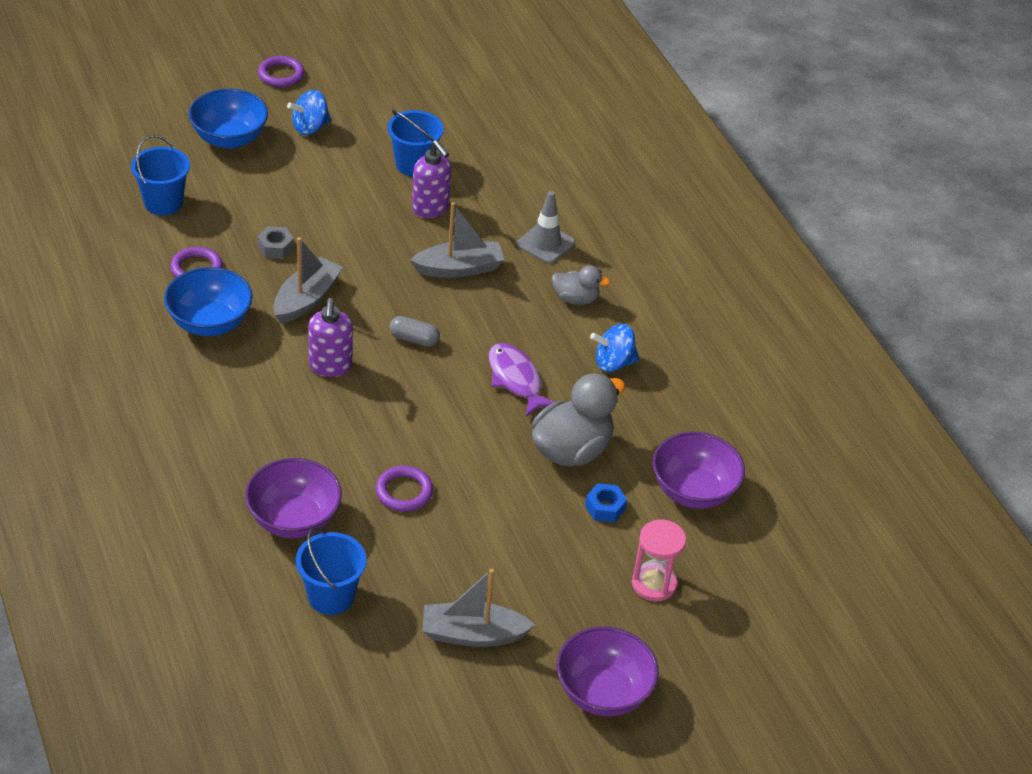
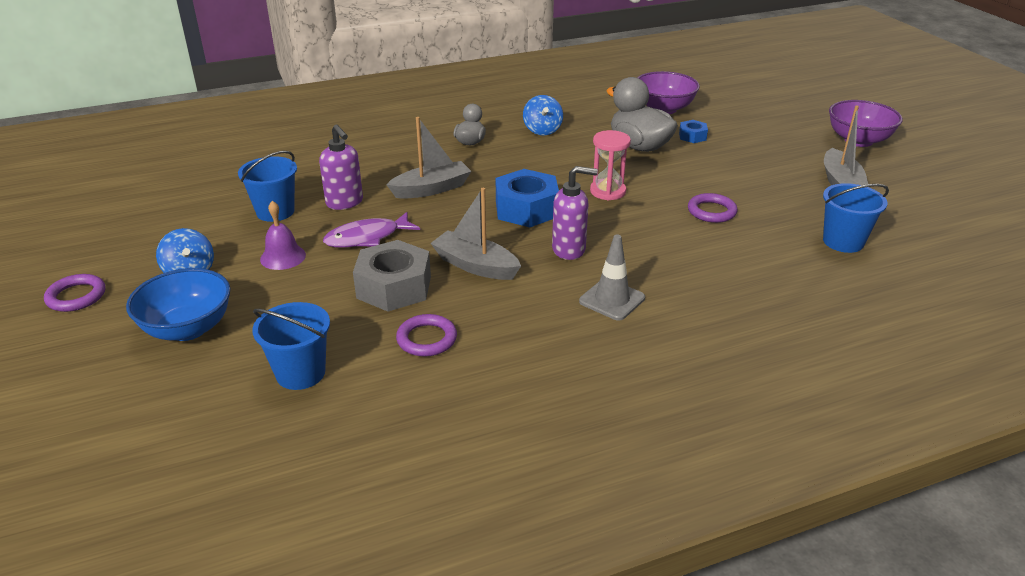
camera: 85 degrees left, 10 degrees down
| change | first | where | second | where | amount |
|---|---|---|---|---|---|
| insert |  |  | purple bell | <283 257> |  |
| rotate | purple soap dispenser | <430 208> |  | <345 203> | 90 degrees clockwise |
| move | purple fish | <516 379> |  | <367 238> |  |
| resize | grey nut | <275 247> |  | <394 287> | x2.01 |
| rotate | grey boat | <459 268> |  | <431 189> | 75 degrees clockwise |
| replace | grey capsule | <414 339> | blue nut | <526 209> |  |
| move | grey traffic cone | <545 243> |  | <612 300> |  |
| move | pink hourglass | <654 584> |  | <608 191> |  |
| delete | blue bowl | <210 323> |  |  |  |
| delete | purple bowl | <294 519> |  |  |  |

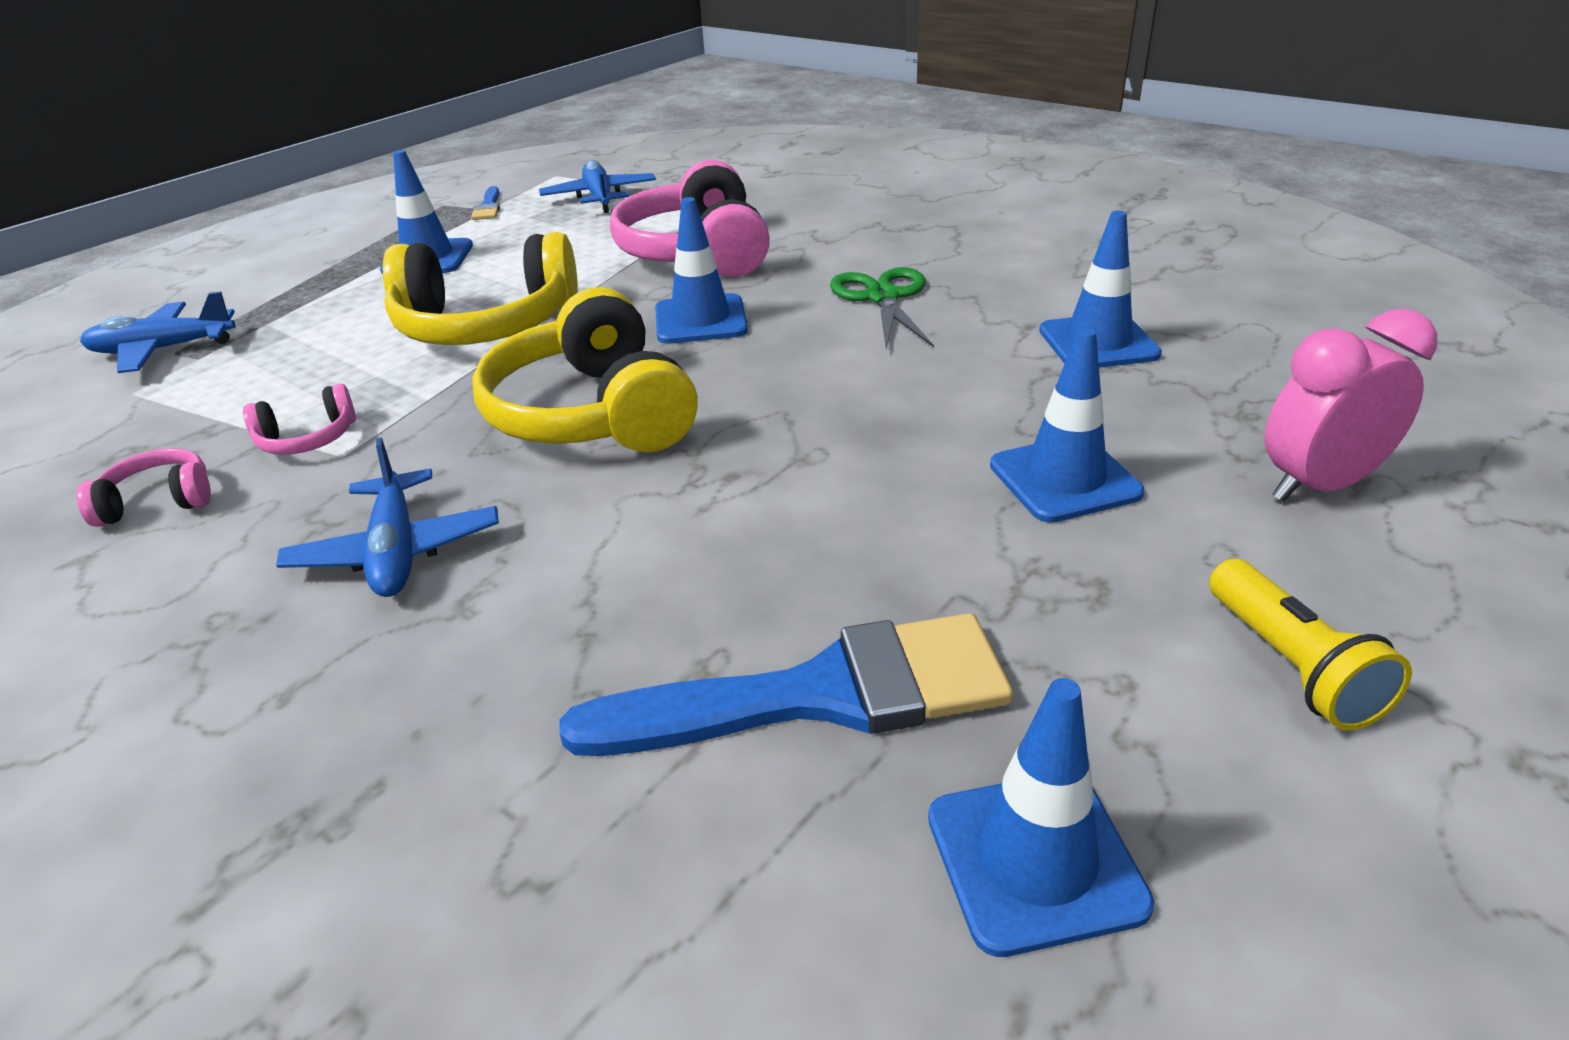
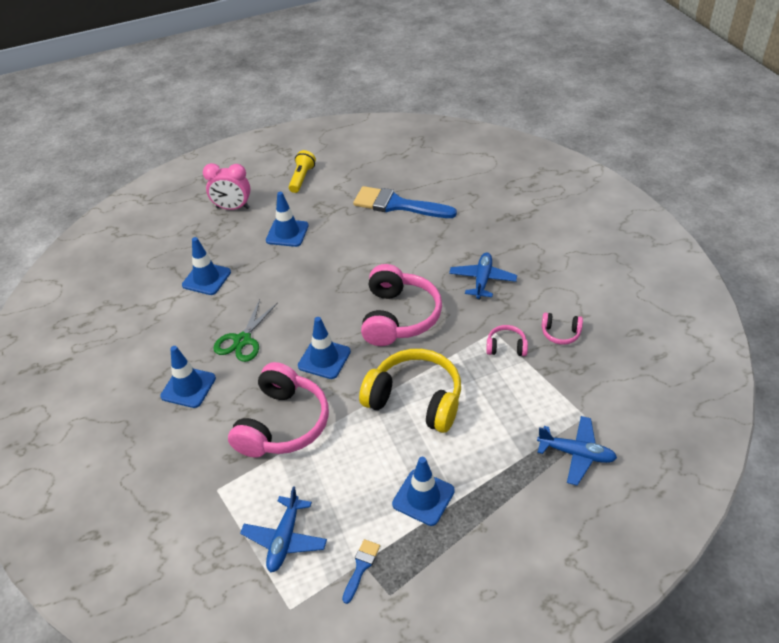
camera: 150 degrees left, 10 degrees up
| change | first | where | second | where | amount |
|---|---|---|---|---|---|
| move | blue traffic cone | <1035 860> |  | <188 387> |  |
| recolor | yellow headphones | <593 413> | pink headphones | <398 317> |  |

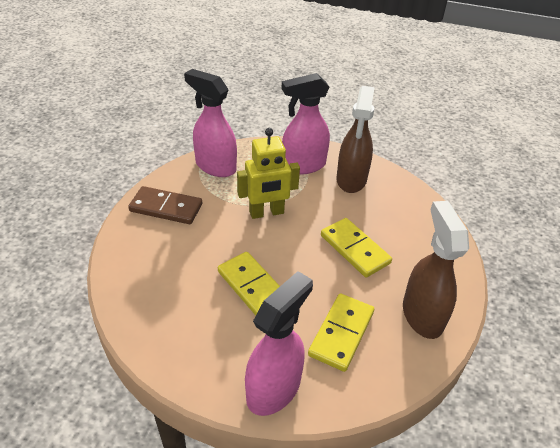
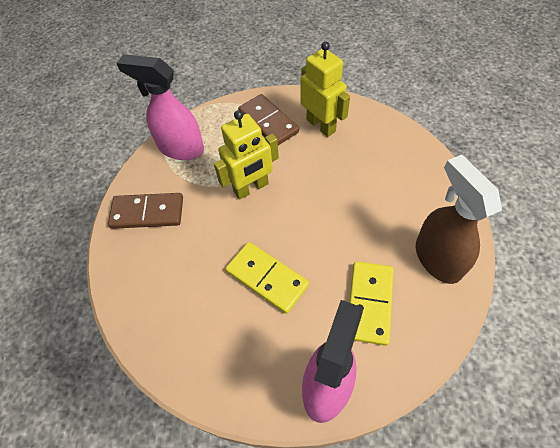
camera: 10 degrees left, 15 degrees up
| change | first | where | second | where | amount |
|---|---|---|---|---|---|
| replace | pink spray bottle | <303 165> | brown domino | <268 122> |  |
| replace | brown spray bottle | <351 180> | yellow robot | <321 125> |  |
| delete | yellow domino | <354 249> |  |  |  |

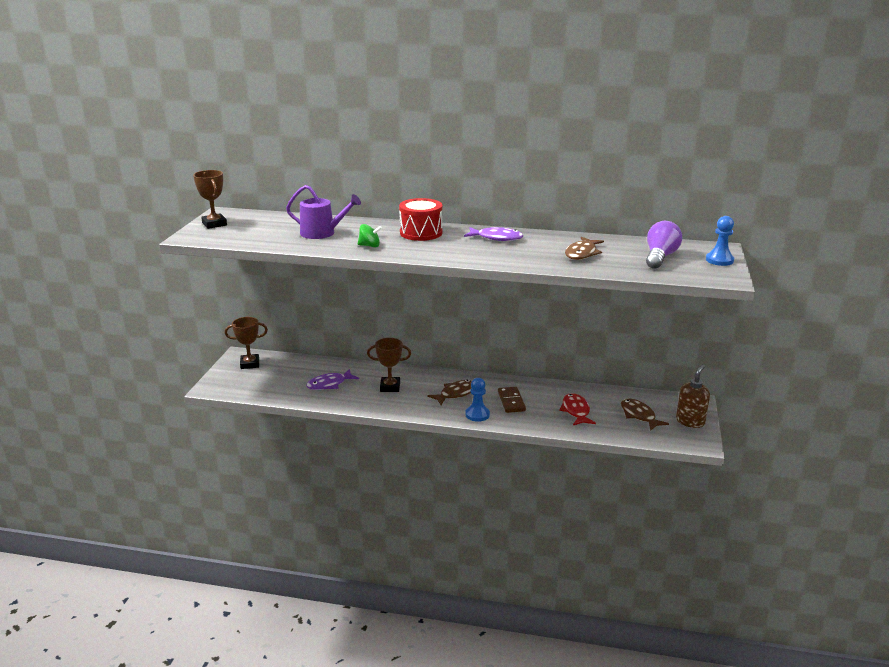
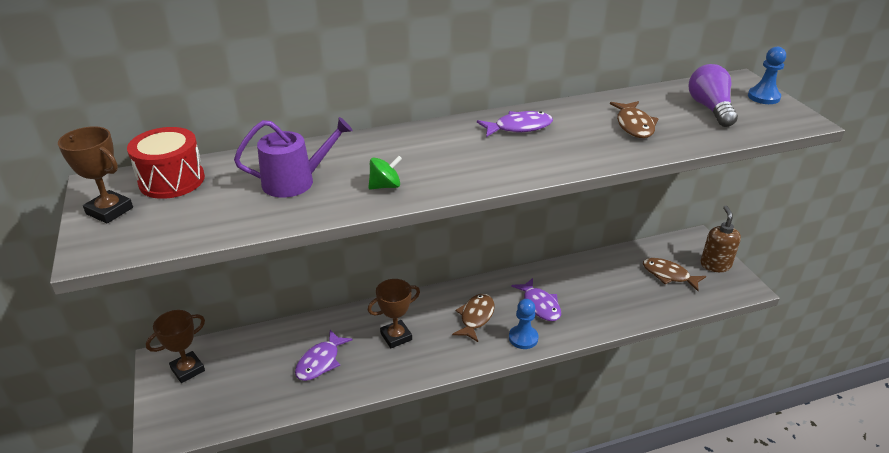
camera: 30 degrees left, 10 degrees up
| change | first | where | second | where | amount |
|---|---|---|---|---|---|
| move | red drum | <421 233> |  | <172 180> |  |
| replace | brown domino | <511 401> | purple fish | <540 305> |  |
| delete | red fish | <576 411> |  |  |  |

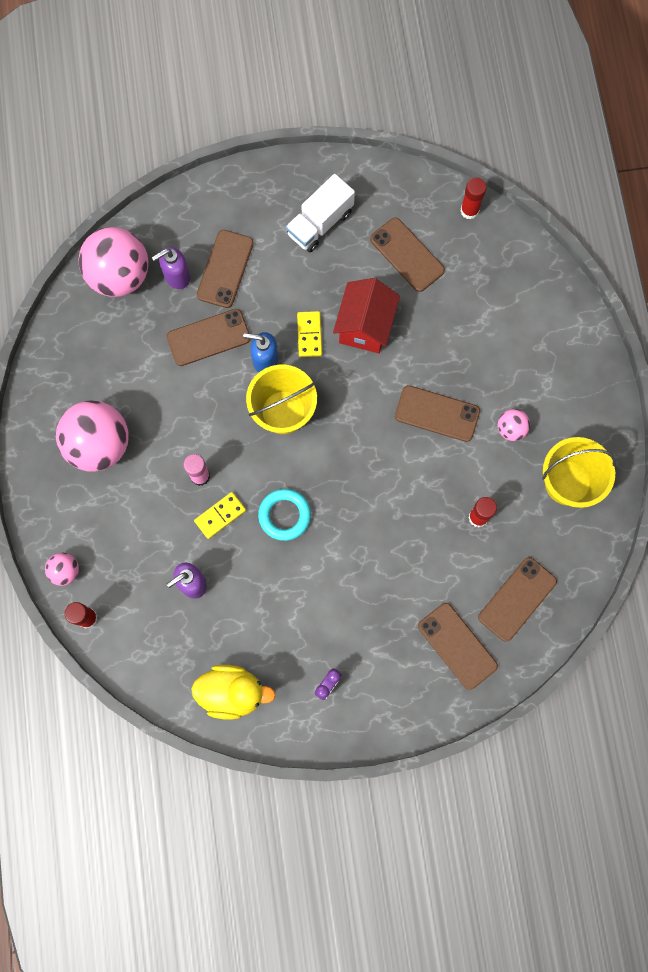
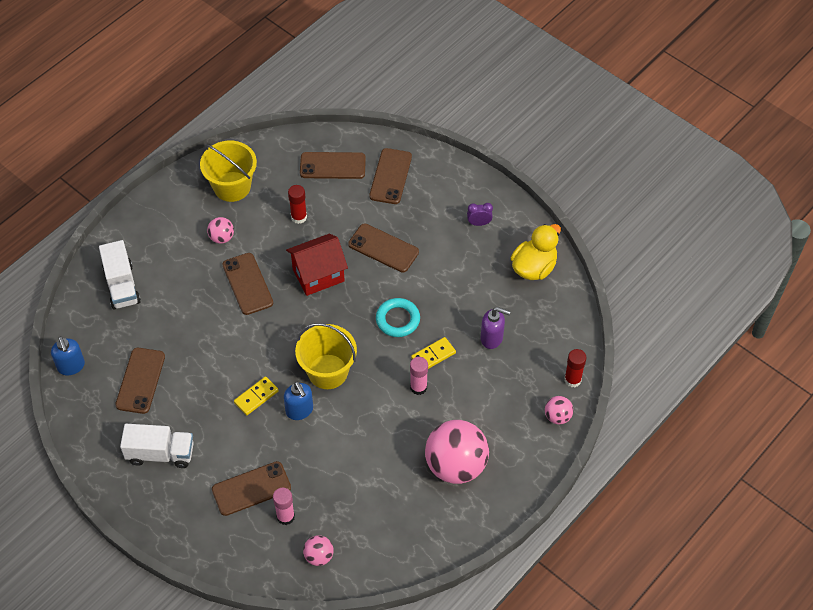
camera: 130 degrees left, 20 degrees down
| change | first | where | second | where | amount |
|---|---|---|---|---|---|
| replace | red glue stick | <469 210> | blue soap dispenser | <71 366> |  |
| insert |  |  | white truck | <122 285> |  |
| replace | purple soap dispenser | <177 276> | pink glue stick | <285 516> |  |
| move | red house | <365 326> |  | <318 275> |  |
| resize | pink ball | <120 276> |  | <319 556> | x0.46 |
| move | brown phone | <208 338> |  | <383 248> |  |
| rotate | yellow domino | <220 515> |  | <433 355> | 45 degrees counterclockwise |
| rotate | yellow duck | <232 692> |  | <534 267> | 75 degrees clockwise |

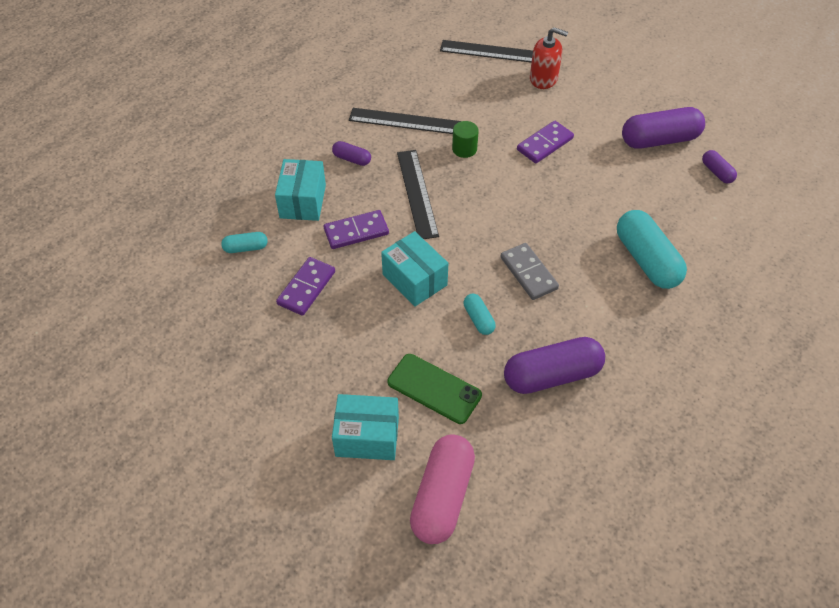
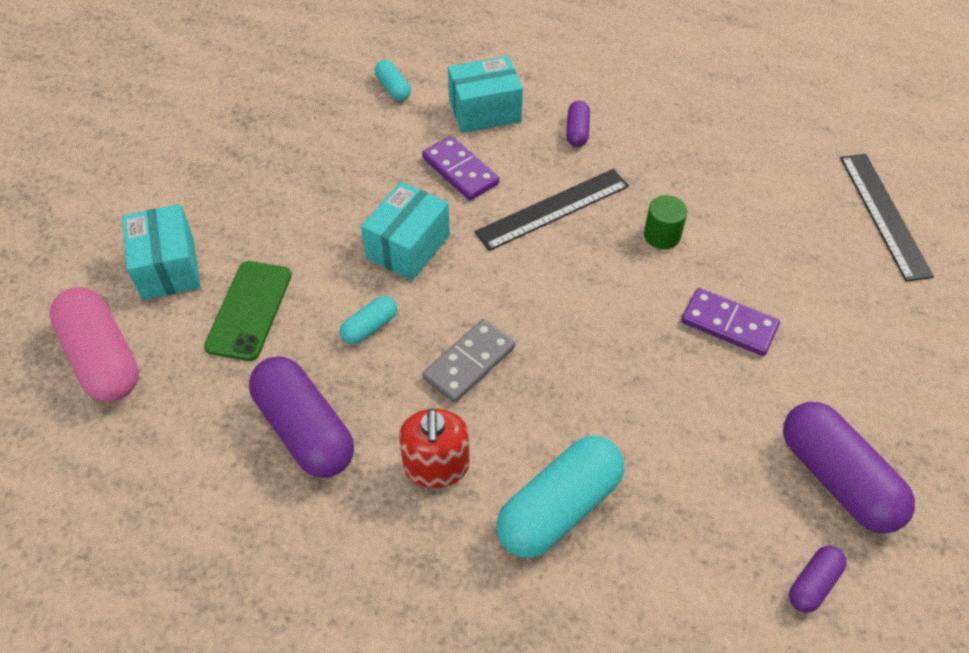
camera: 70 degrees right, 0 degrees up
| change | first | where | second | where | amount |
|---|---|---|---|---|---|
| rotate | pink capsule | <442 496> |  | <102 358> | 60 degrees clockwise |
| move | red soap dispenser | <543 78> |  | <436 466> |  |
| delete | purple domino | <306 288> |  |  |  |
| delete | black ruler | <405 121> |  |  |  |

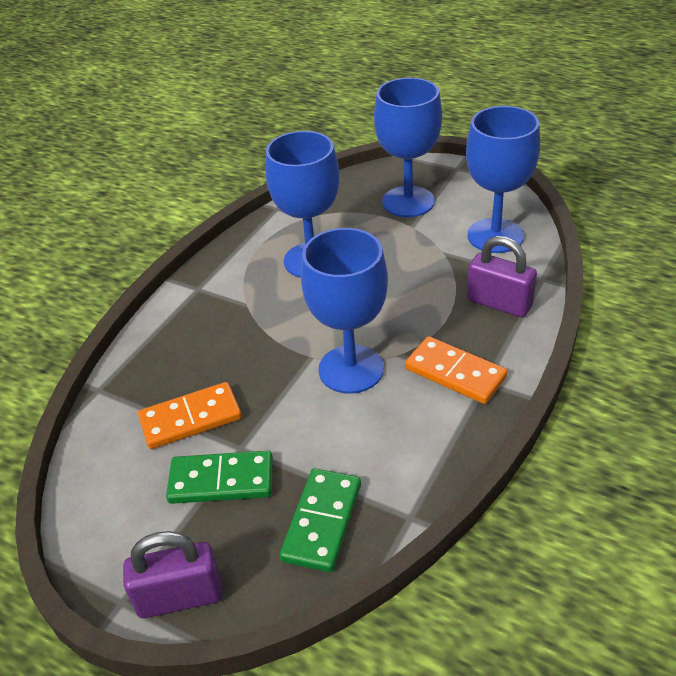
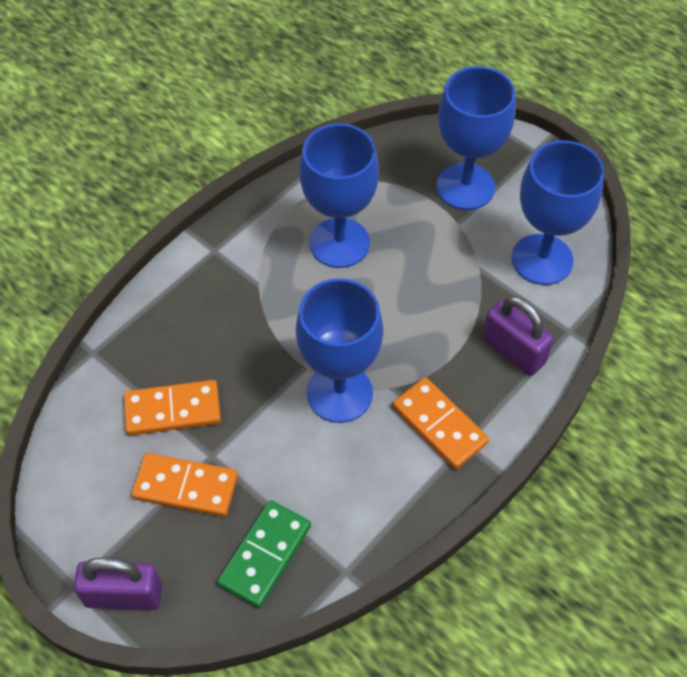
camera: 10 degrees right, 15 degrees up
| change | first | where | second | where | amount |
|---|---|---|---|---|---|
| recolor | green domino | <221 480> | orange domino | <186 486> |  |

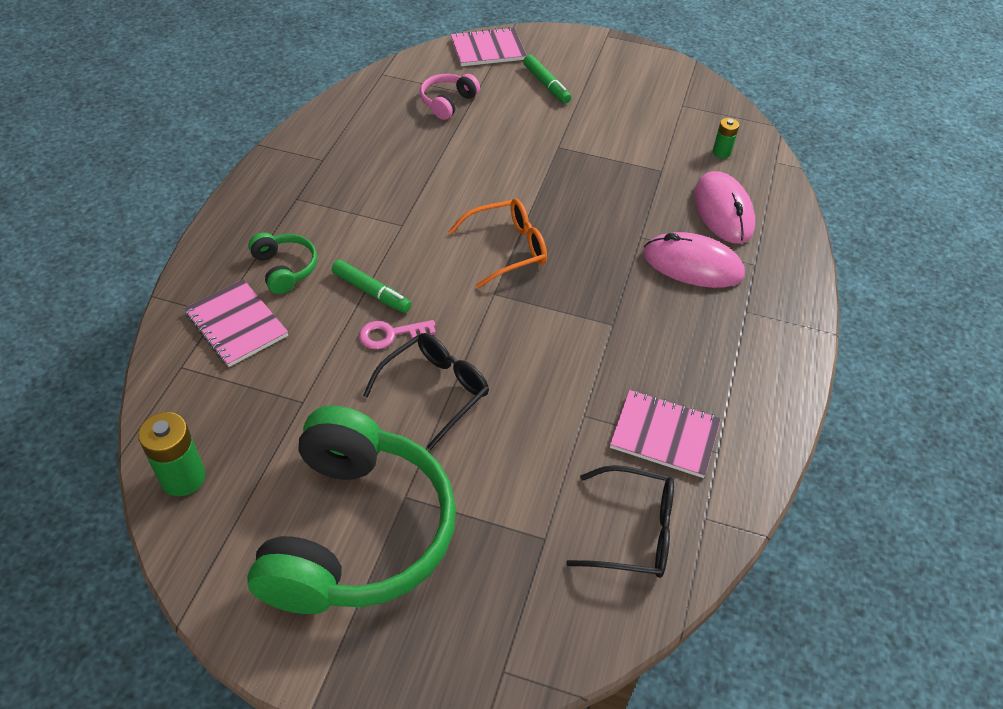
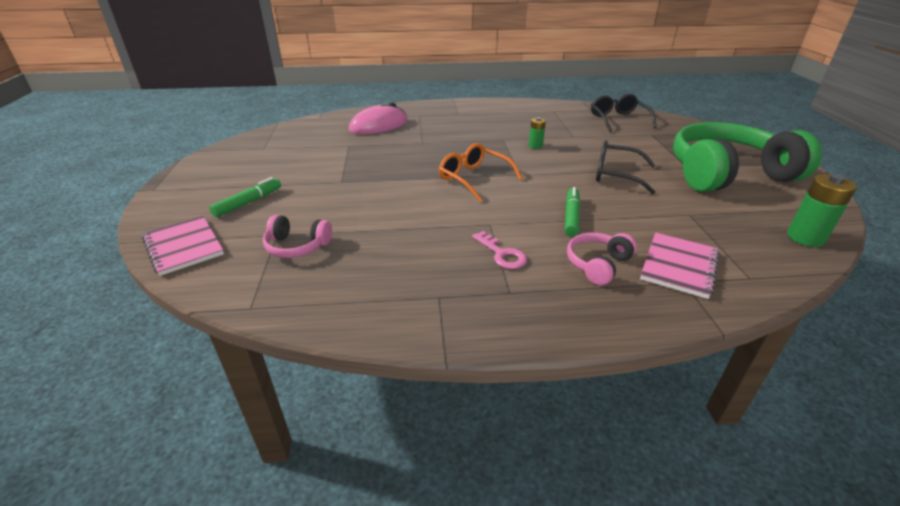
camera: 110 degrees left, 15 degrees down
| change | first | where | second | where | amount |
|---|---|---|---|---|---|
| move | pink key | <390 334> |  | <502 254> |  |
| move | green battery | <721 152> |  | <535 146> |  |
| recolor | green headphones | <285 269> | pink headphones | <598 264> |  |
| delete | pink notebook | <664 435> |  |  |  |
| delete | pink mouse | <692 265> |  |  |  |

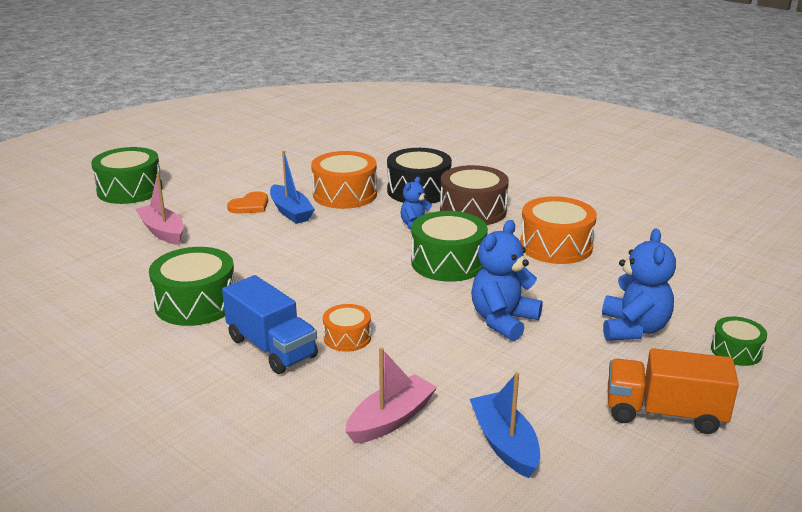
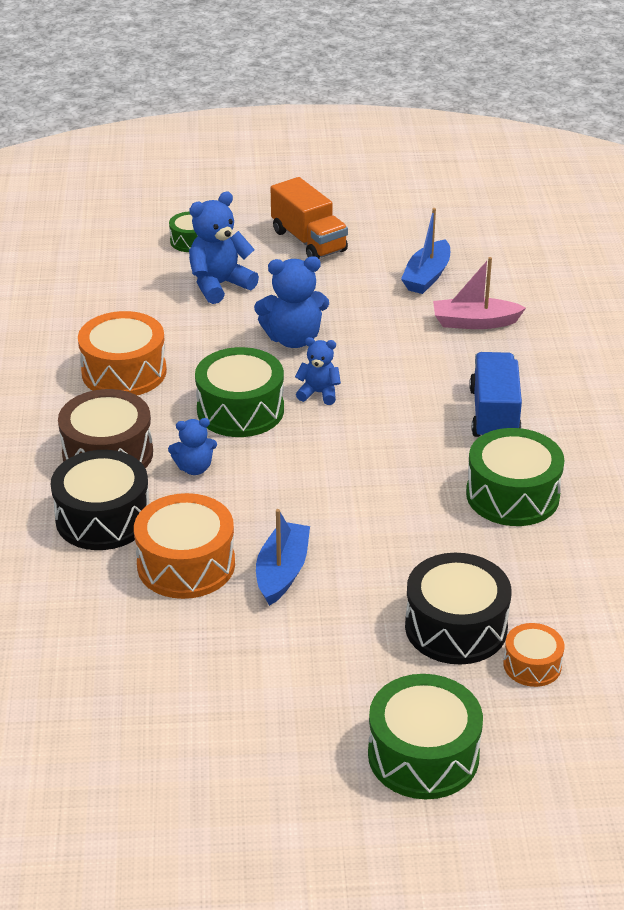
camera: 135 degrees left, 10 degrees up
| change | first | where | second | where | amount |
|---|---|---|---|---|---|
| insert |  |  | blue teddy bear | <319 393> |  |
| replace | pink boat | <162 231> | black drum | <456 627> |  |
| move | orange drum | <347 337> |  | <532 665> |  |
| delete | orange heart | <250 205> |  |  |  |

